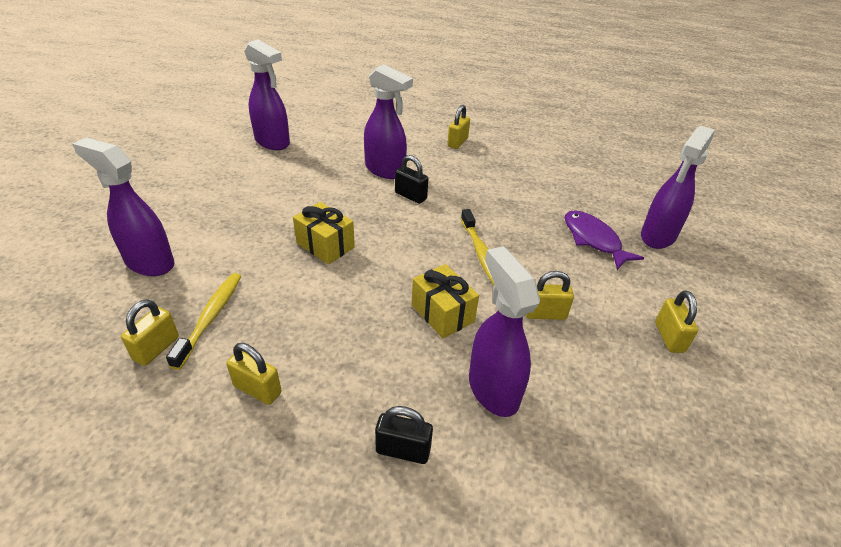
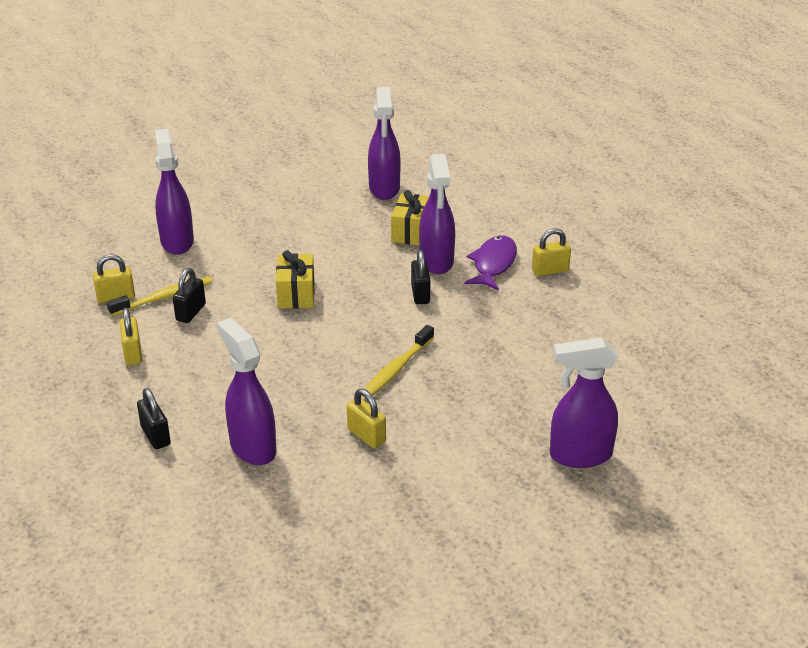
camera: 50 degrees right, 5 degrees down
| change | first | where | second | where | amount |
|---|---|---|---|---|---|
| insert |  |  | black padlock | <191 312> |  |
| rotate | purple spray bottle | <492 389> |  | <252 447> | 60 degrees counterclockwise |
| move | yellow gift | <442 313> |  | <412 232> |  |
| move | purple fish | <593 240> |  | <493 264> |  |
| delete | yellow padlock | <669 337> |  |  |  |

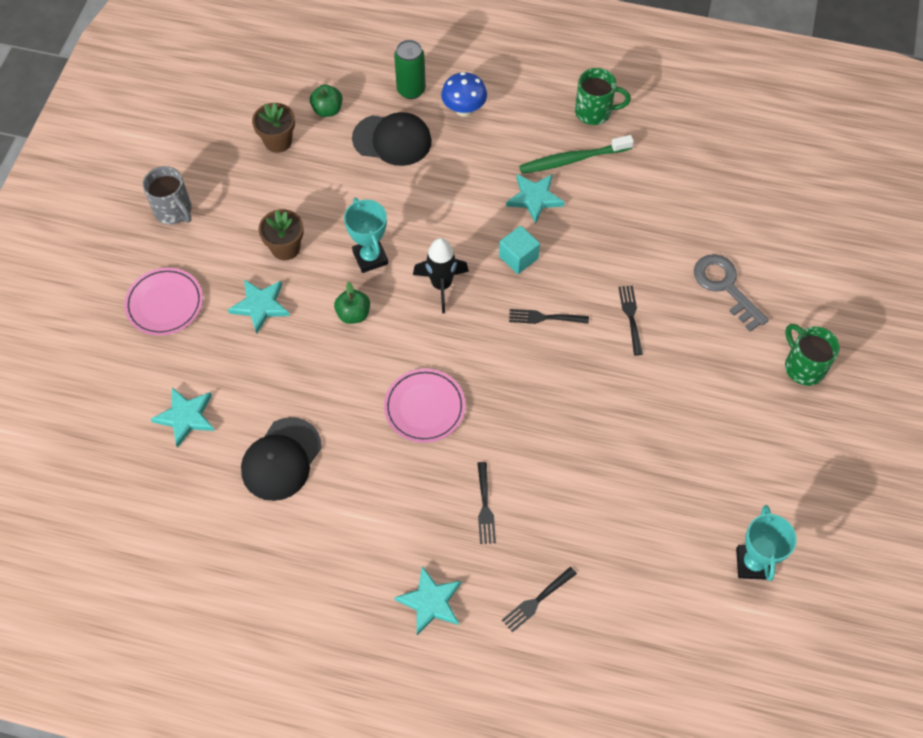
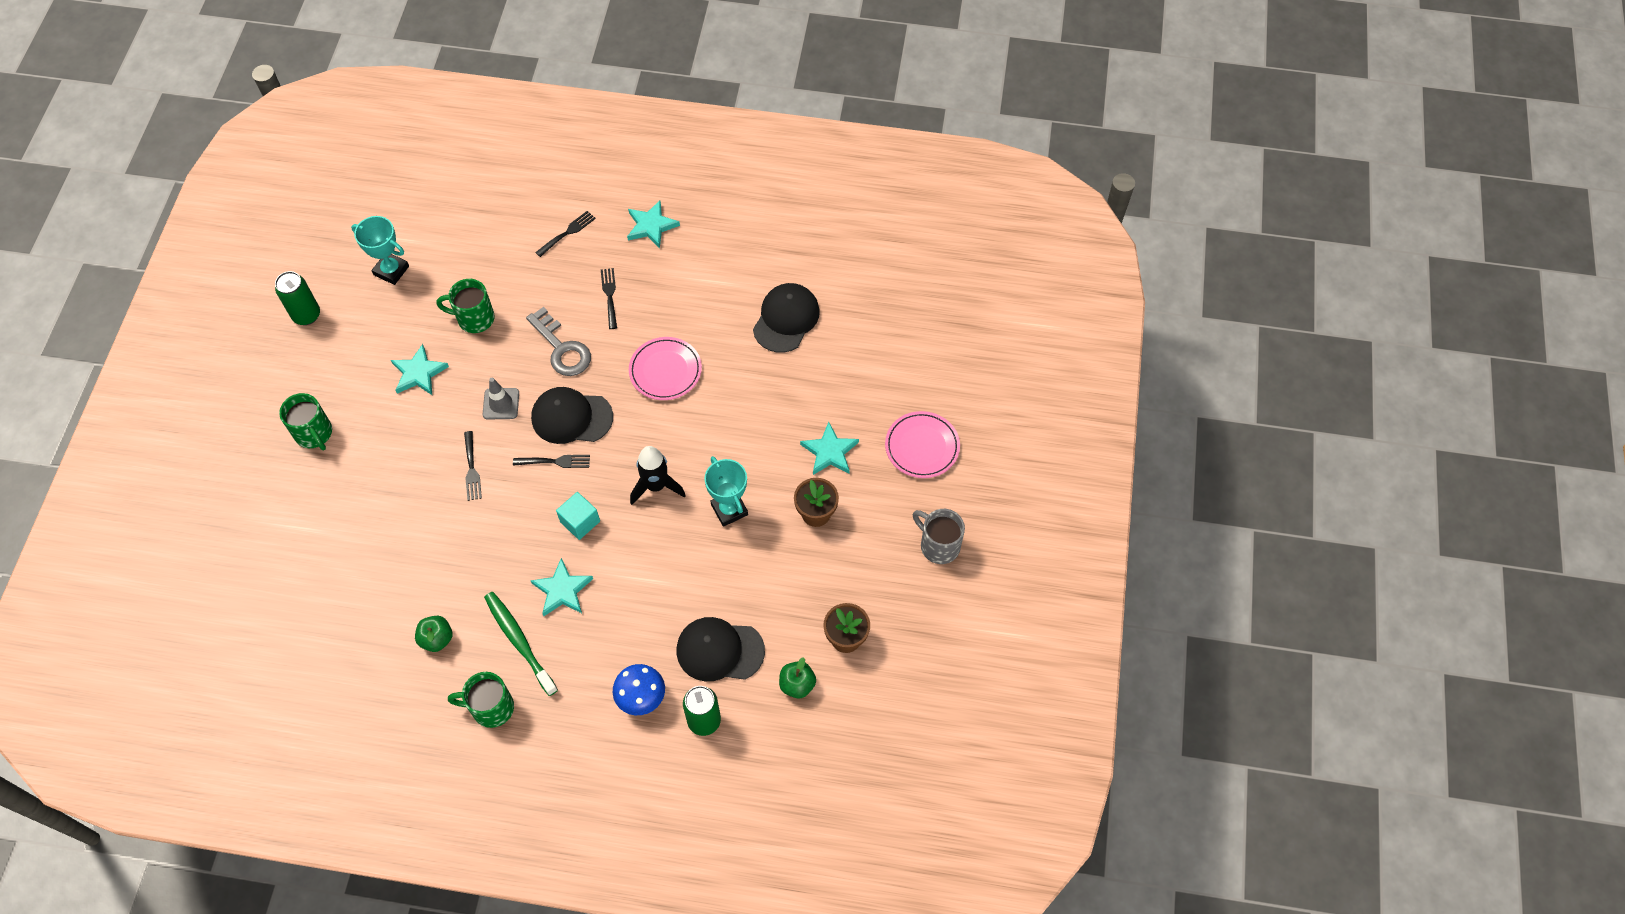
camera: 175 degrees right, 0 degrees up
| change | first | where | second | where | amount |
|---|---|---|---|---|---|
| insert |  |  | green can | <306 315> |  |
| rotate | turquoise trophy | <752 563> |  | <391 270> | 60 degrees counterclockwise |
| move | turquoise star | <186 417> |  | <419 373> |  |
| move | green apple | <353 314> |  | <437 639> |  |
| insert |  |  | green mug | <474 318> |  |
| insert |  |  | grey traffic cone | <501 404> |  |
| rotate | green toothbrush | <573 159> |  | <519 641> | 105 degrees counterclockwise |
| move | grey key | <725 287> |  | <562 348> |  |
| insert |  |  | black cap | <571 417> |  |

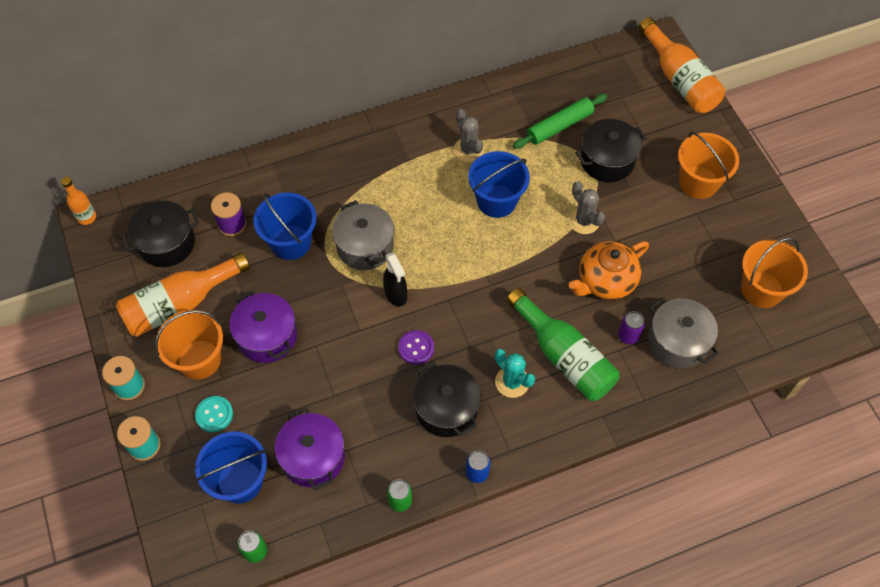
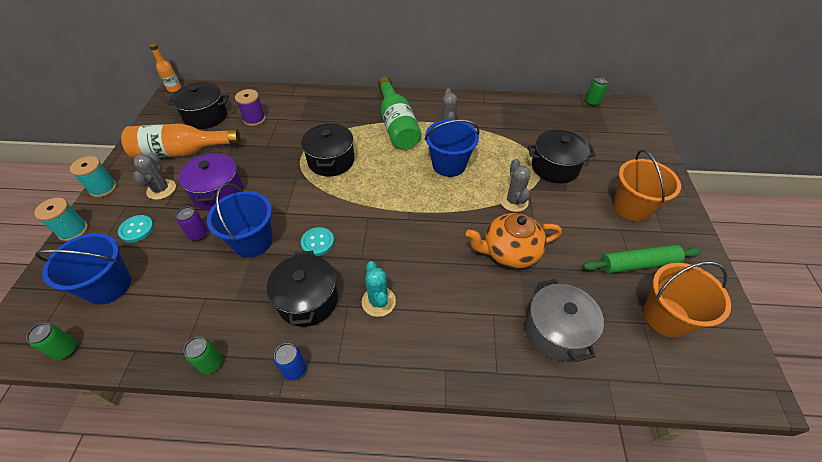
camera: 25 degrees right, 10 degrees down
| change | first | where | second | where | amount |
|---|---|---|---|---|---|
| replace | orange bucket | <199 359> | grey cactus | <161 189> |  |
| move | purple can | <628 336> |  | <199 234> |  |
| move | blue bucket | <291 242> |  | <253 241> |  |
| recolor | grey pot | <365 246> | black pot | <331 161> |  |
| recolor | purple button | <416 348> | turquoise button | <317 242> |  |
| move | green bottle | <564 356> |  | <397 125> |  |
| move | green rolling pin | <559 126> |  | <638 264> |  |
| insert |  |  | green can | <592 102> |  |
| delete | purple pot | <313 457> |  |  |  |
| delete | black spray bottle | <396 294> |  |  |  |
| delete | orange bottle | <679 79> |  |  |  |

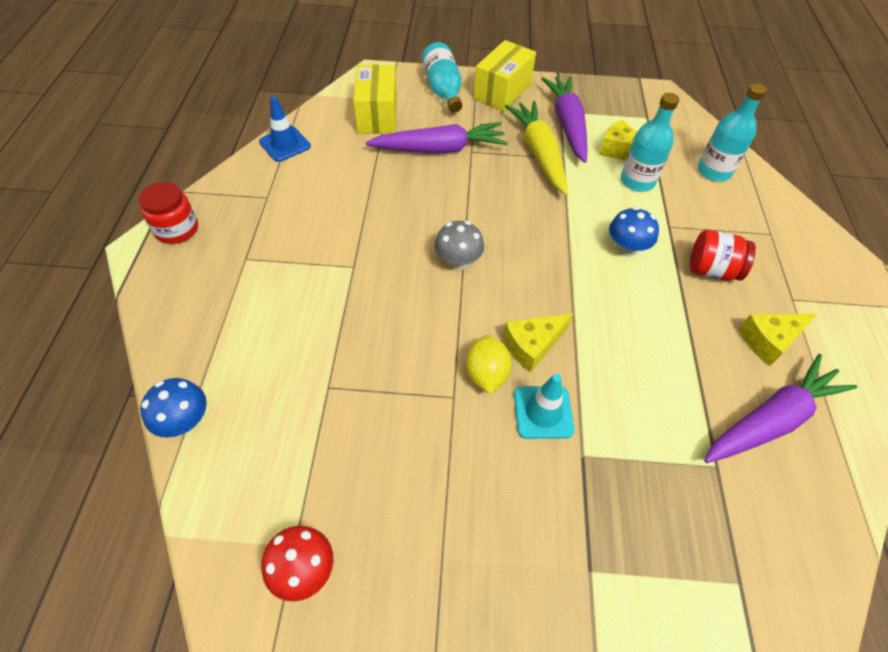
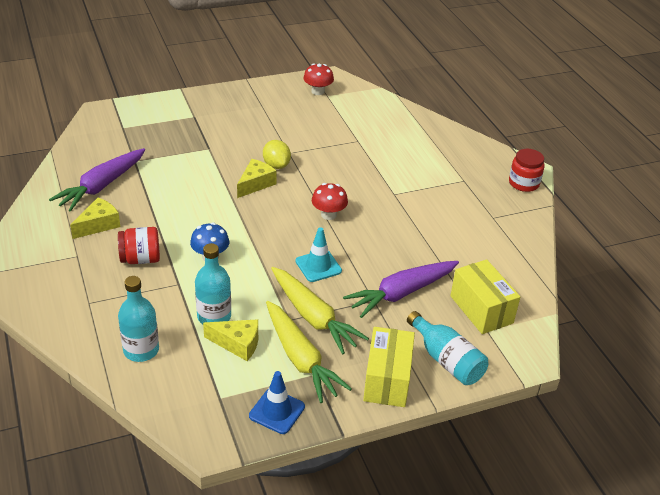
camera: 155 degrees right, 15 degrees down
| change | first | where | second | where | amount |
|---|---|---|---|---|---|
| move | blue traffic cone | <285 144> |  | <277 411> |  |
| recolor | purple carrot | <567 125> | yellow carrot | <300 358> |  |
| move | turquoise traffic cone | <543 412> |  | <318 266> |  |
| recolor | grey mushroom | <458 261> | red mushroom | <328 214> |  |
| delete | blue mushroom | <185 421> |  |  |  |

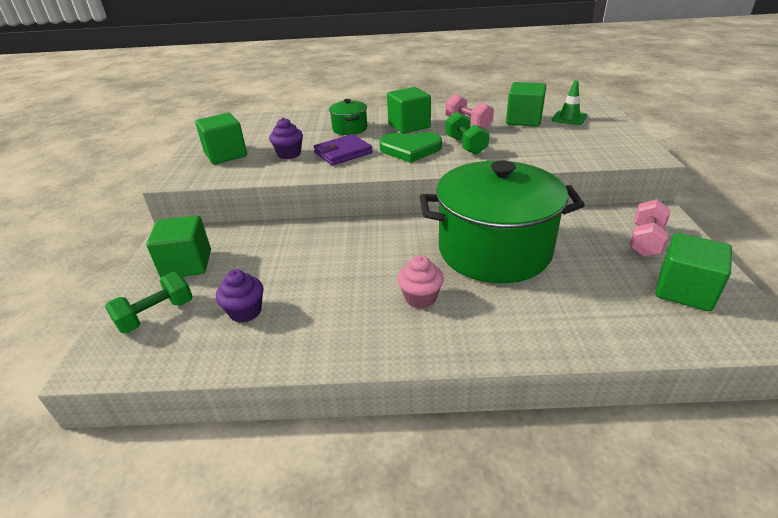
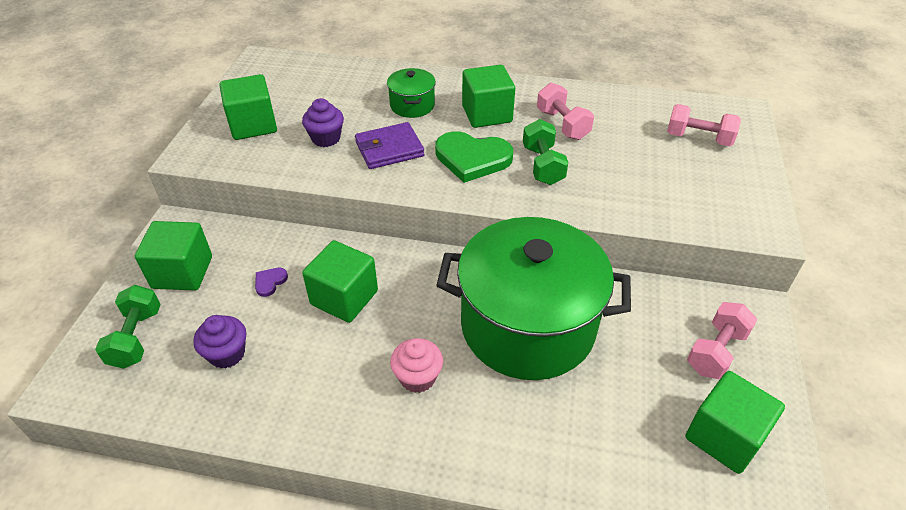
camera: 10 degrees right, 10 degrees up
| change | first | where | second | where | amount |
|---|---|---|---|---|---|
| rotate | green dumbbell | <156 315> |  | <136 338> | 60 degrees counterclockwise |
| insert |  |  | purple heart | <270 282> |  |
| move | green cube | <524 120> |  | <344 297> |  |
| replace | green traffic cone | <569 118> | pink dumbbell | <698 138> |  |

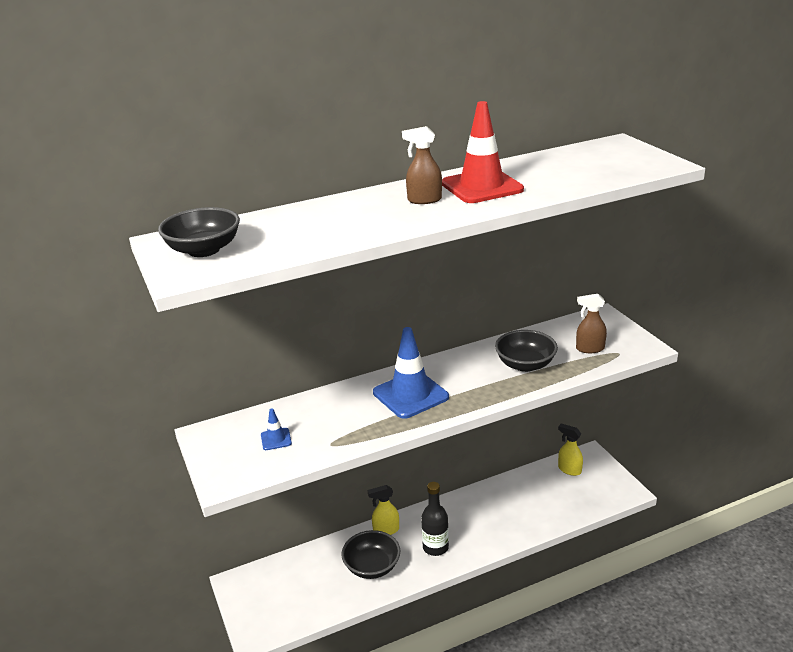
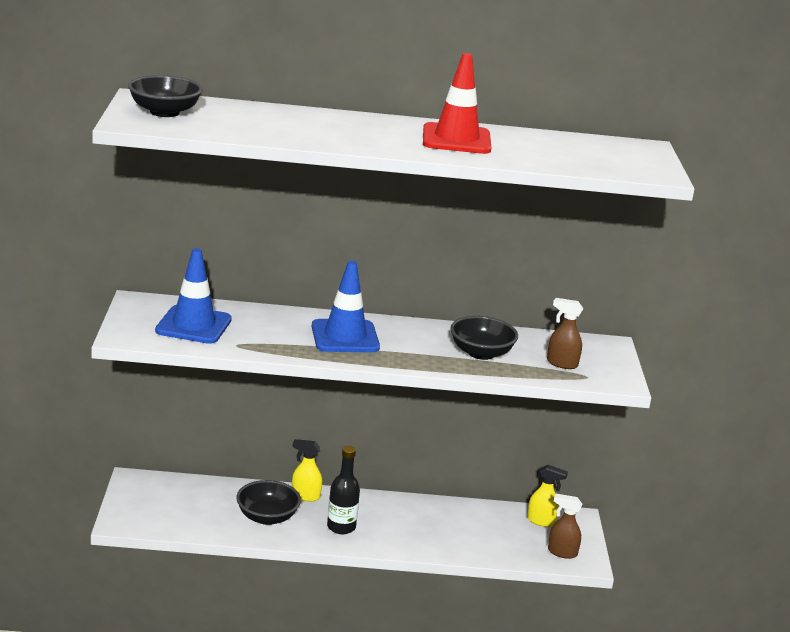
camera: 20 degrees right, 5 degrees down
| change | first | where | second | where | amount |
|---|---|---|---|---|---|
| resize | blue traffic cone | <276 439> |  | <193 325> | x2.22 |
| rotate | yellow spray bottle | <569 469> |  | <541 521> | 135 degrees clockwise |
| move | brown spray bottle | <424 200> |  | <562 552> |  |

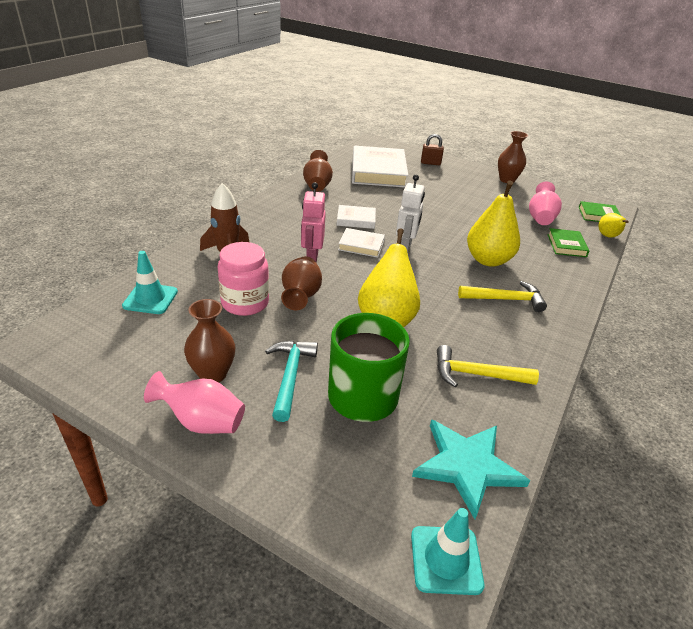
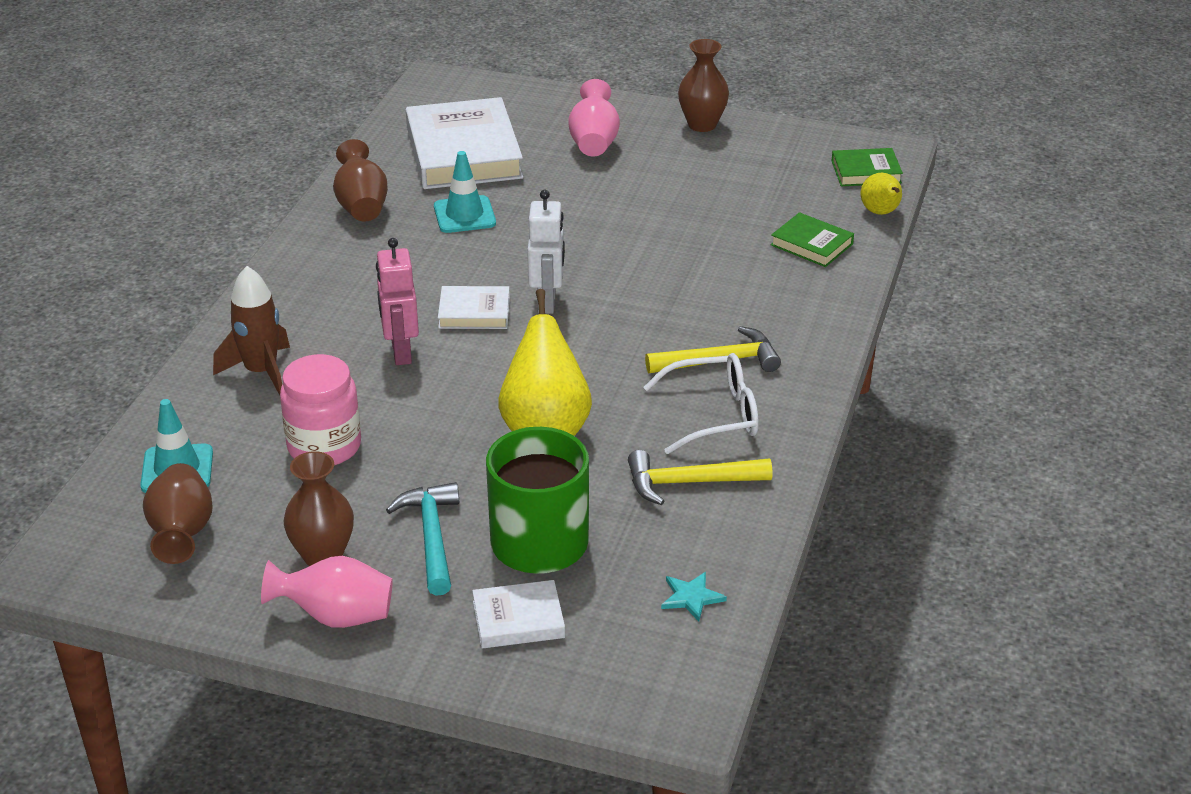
camera: 10 degrees left, 0 degrees up
| change | first | where | second | where | amount |
|---|---|---|---|---|---|
| move | brown vase | <301 296> |  | <182 533> |  |
| move | turquoise traffic cone | <446 560> |  | <464 215> |  |
| move | white book | <356 220> |  | <518 619> |  |
| move | pink vase | <540 218> |  | <594 142> |  |
| insert |  |  | white glasses | <714 415> |  |
| resize | turquoise star | <467 466> |  | <691 597> | x0.46 |
| rotate | green book | <566 245> |  | <811 244> | 45 degrees counterclockwise |
| delete | brown padlock | <430 163> |  |  |  |
| delete | yellow pear | <488 260> |  |  |  |

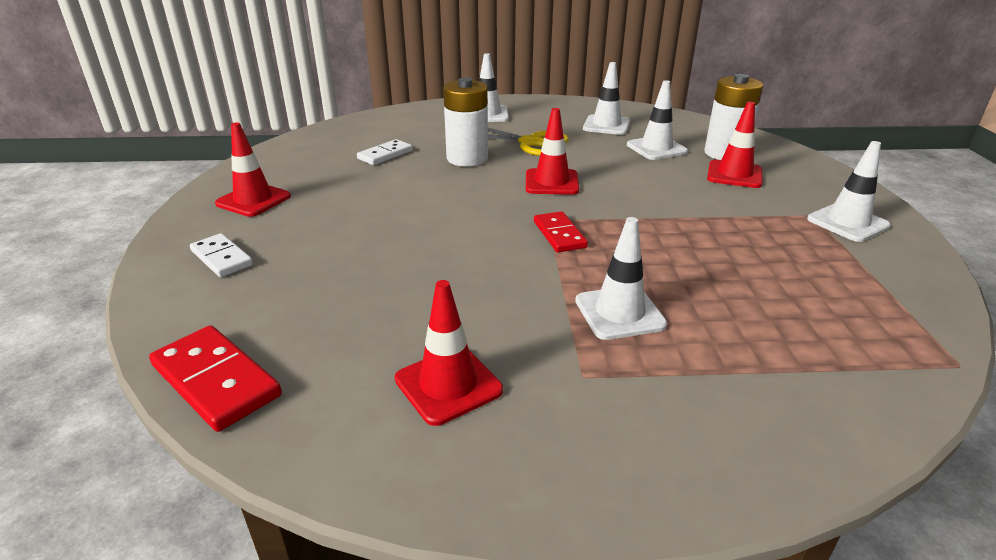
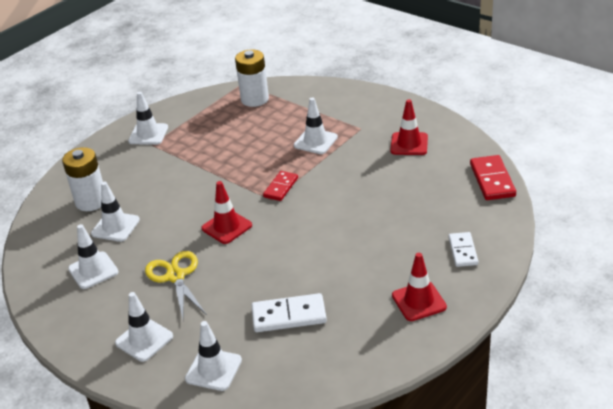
camera: 135 degrees left, 5 degrees up
| change | first | where | second | where | amount |
|---|---|---|---|---|---|
| insert |  |  | white traffic cone | <213 369> |  |
| move | white battery | <467 158> |  | <255 99> |  |
| resize | white domino | <385 155> |  | <289 315> | x1.51 |
| delete | red traffic cone | <734 174> |  |  |  |

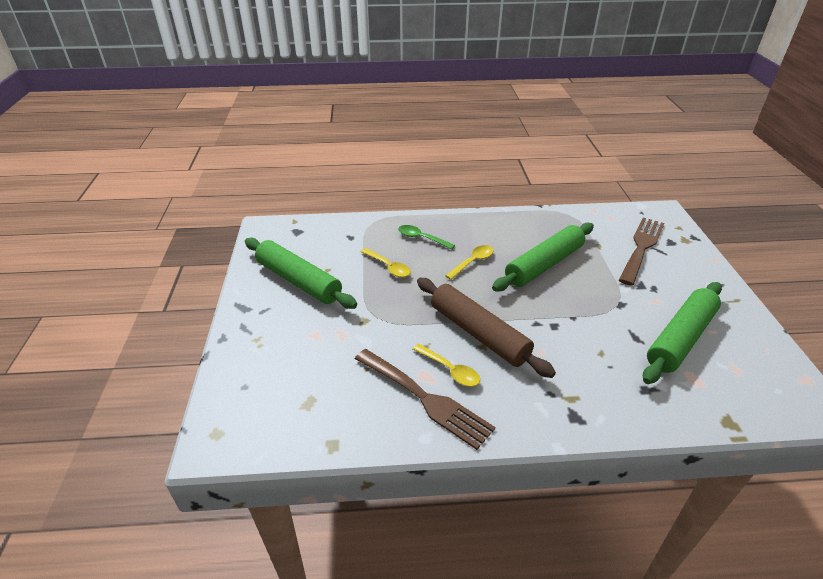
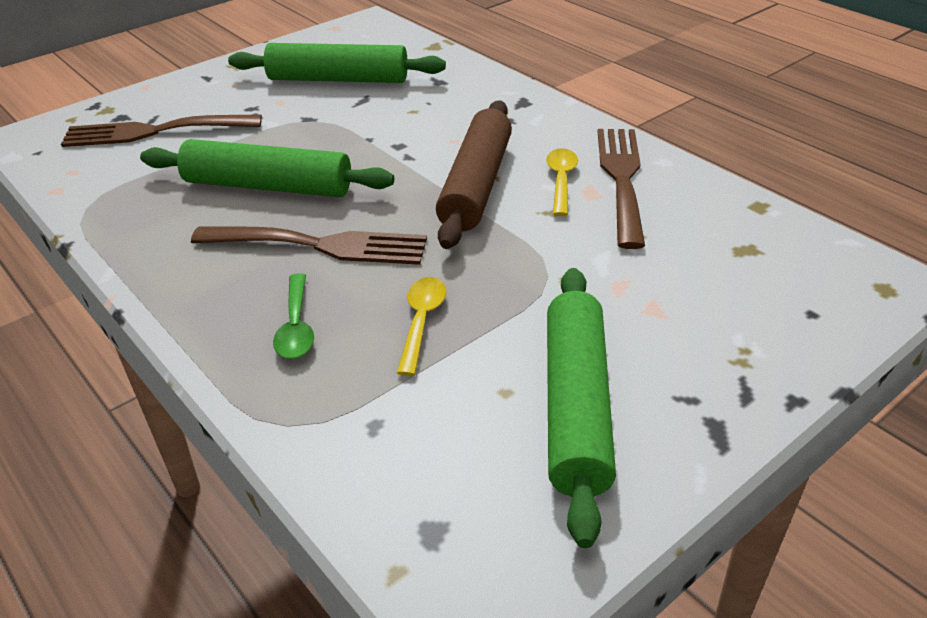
camera: 125 degrees left, 0 degrees up
| change | first | where | second | where | amount |
|---|---|---|---|---|---|
| replace | yellow spoon | <472 262> | brown fork | <320 245> |  |

